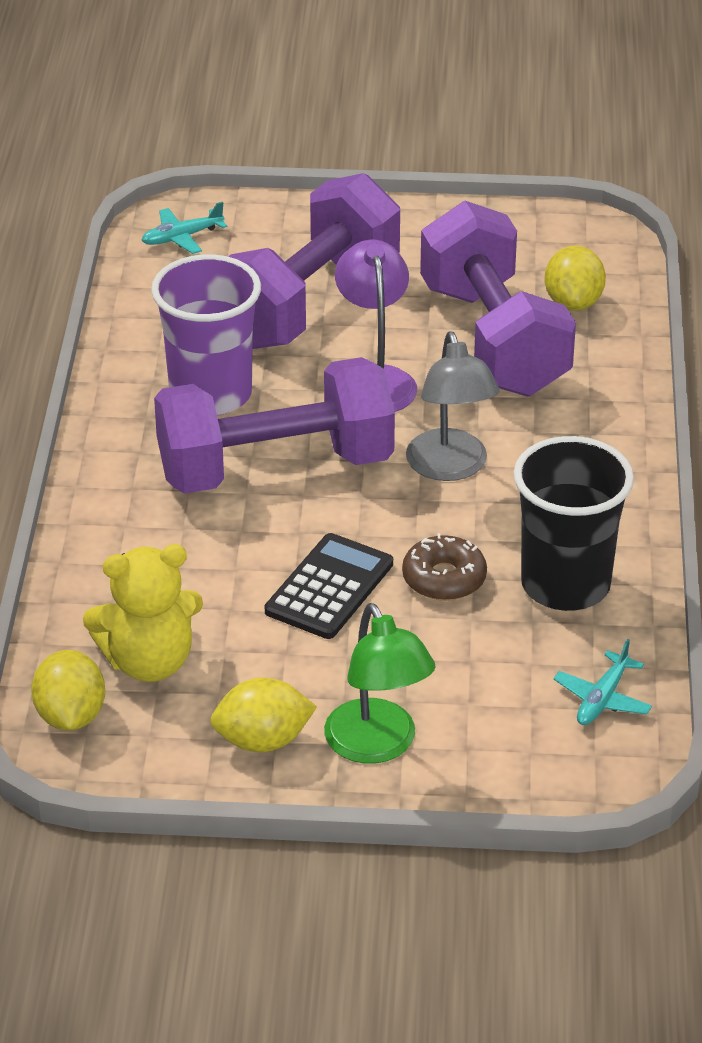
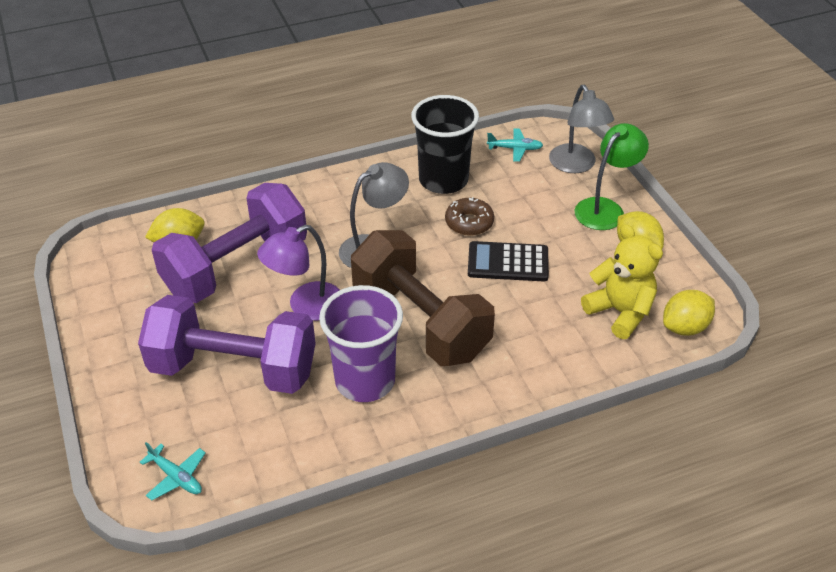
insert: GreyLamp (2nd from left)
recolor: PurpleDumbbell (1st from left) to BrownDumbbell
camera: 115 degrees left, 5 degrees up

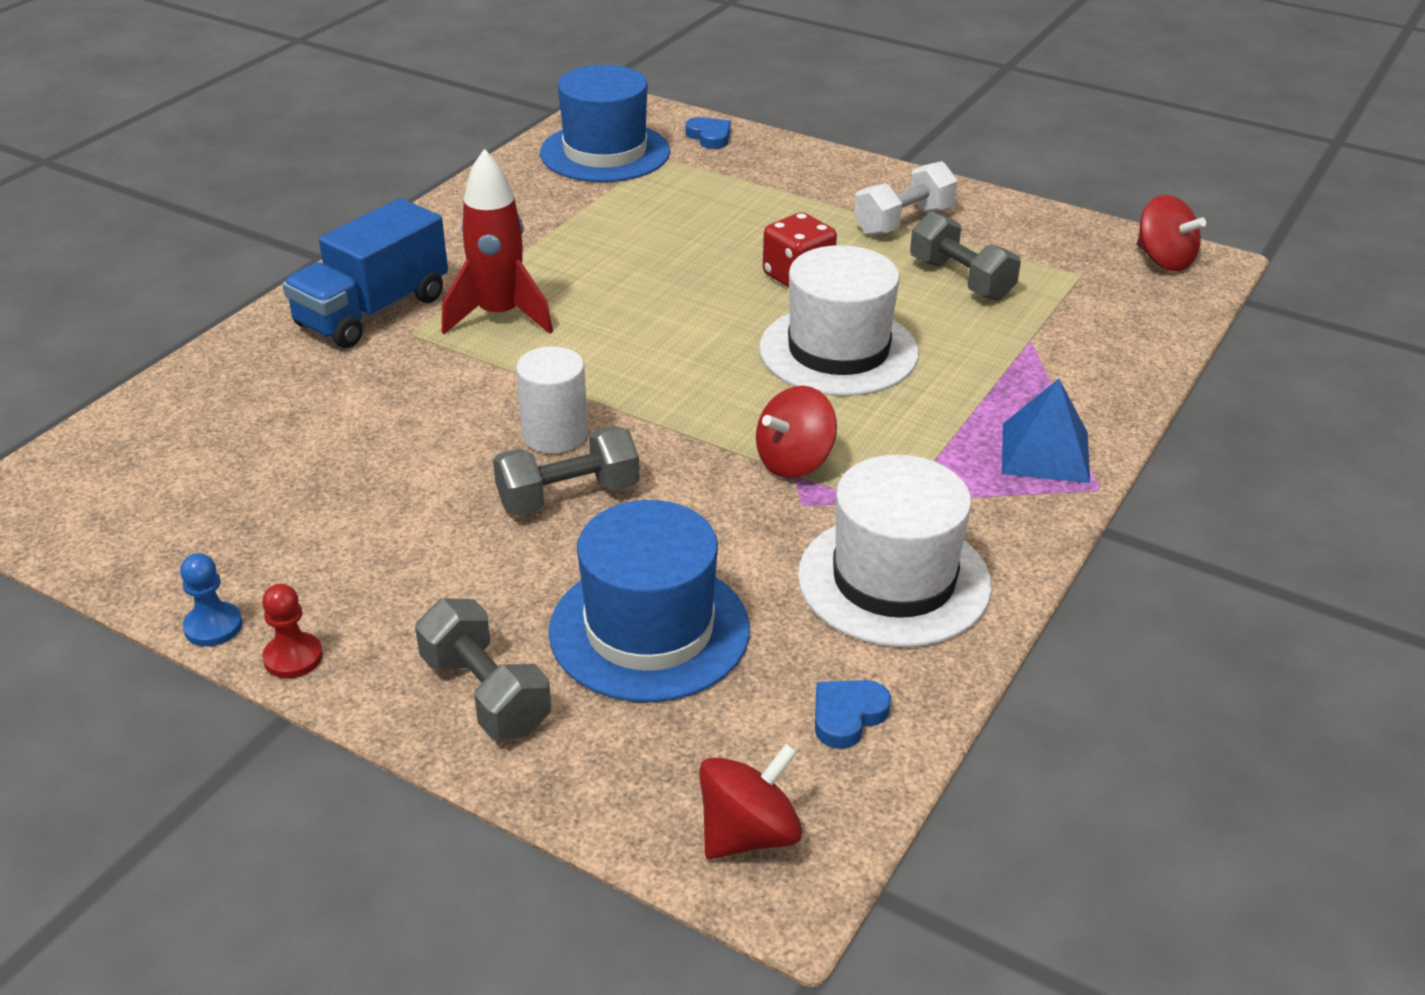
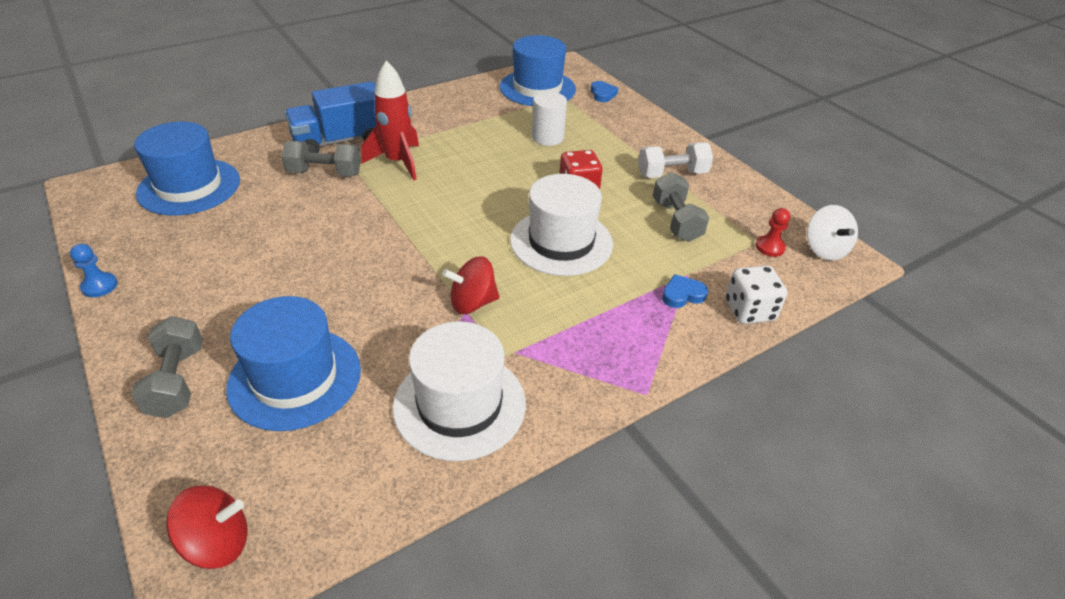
delete: BluePyramid
insert: BlueHat (1st from left); WhiteDice
move: GreyDumbbell (2nd from left); WhiteCylinder; BlueHeart (2nd from left); RedPawn
recolor: RedSpinningTop (3rd from left) to WhiteSpinningTop
camera: 25 degrees right, 5 degrees up

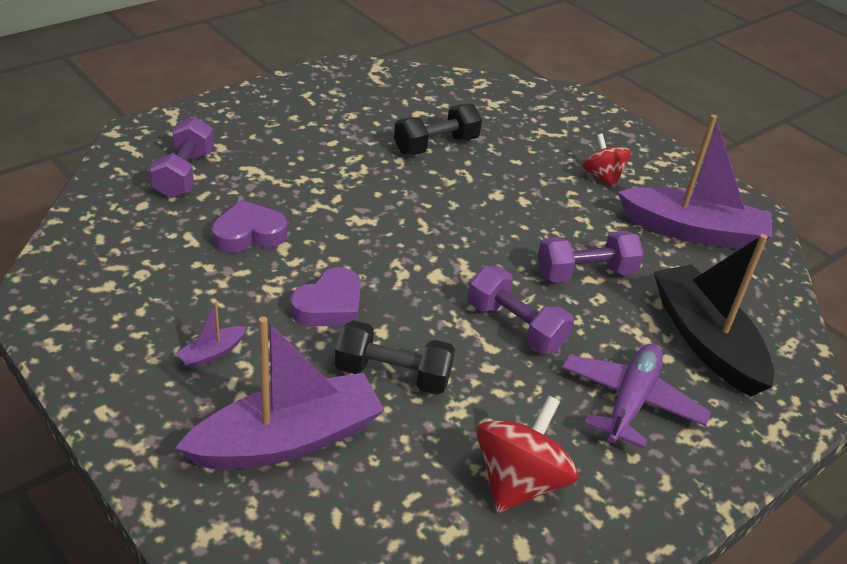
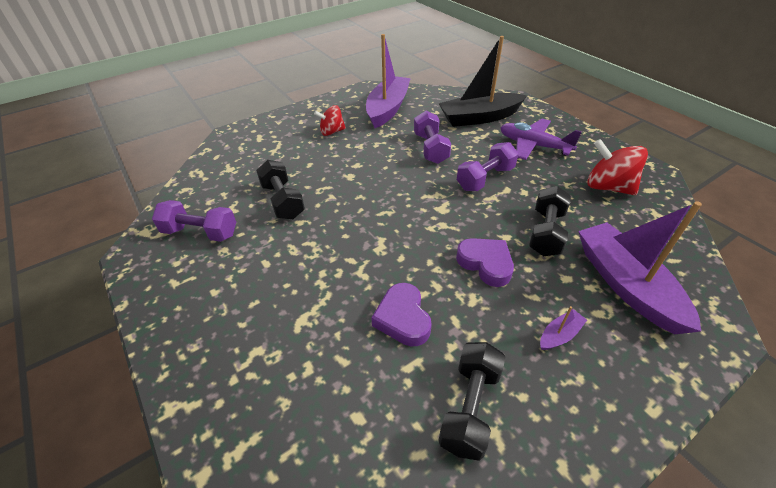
insert: BlackDumbbell (2nd from left)
move: PurpleDumbbell (1st from left)
rotate: PurpleBoat (1st from left in the first image) 90 degrees counterclockwise
camera: 80 degrees left, 5 degrees up

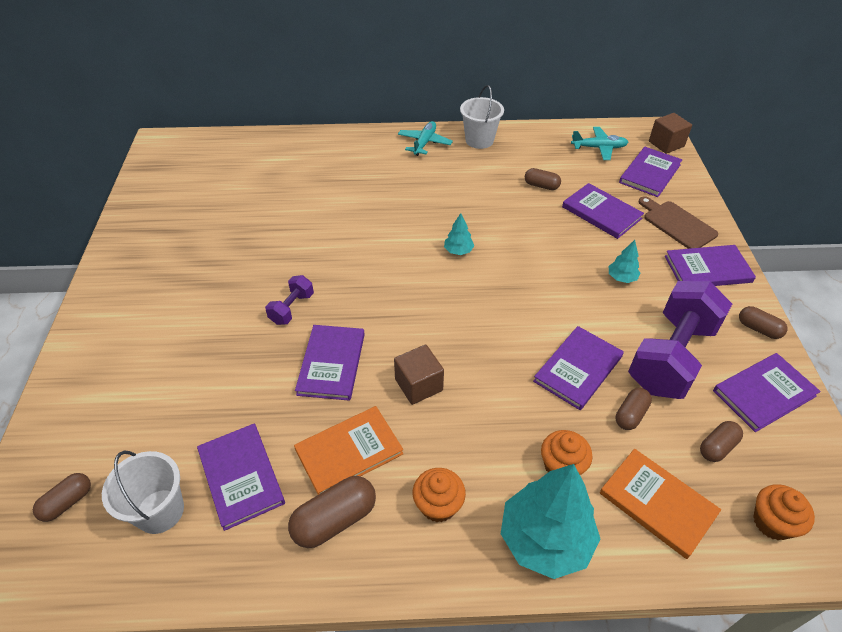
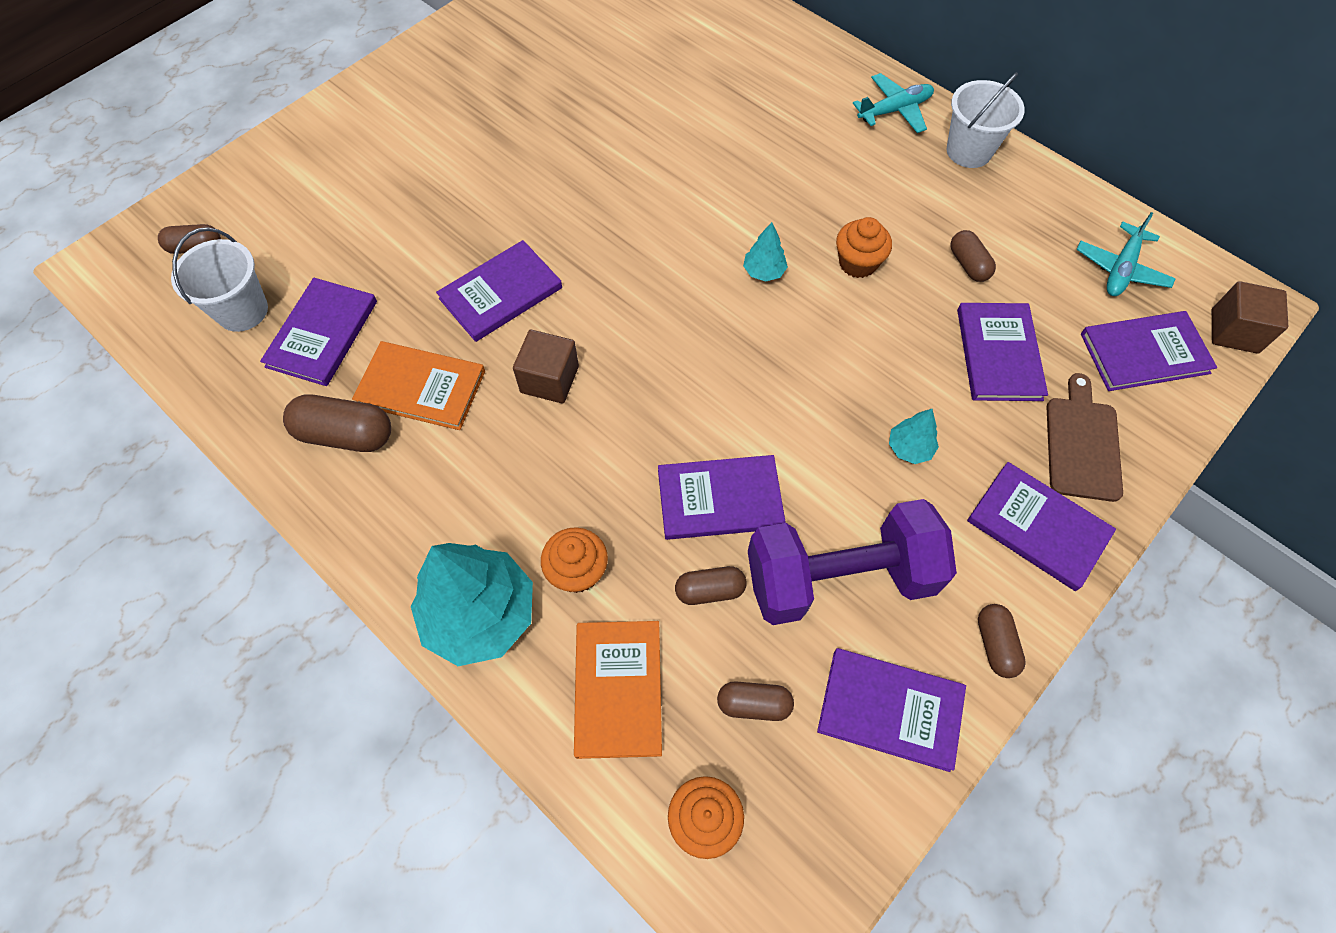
delete: PurpleDumbbell (1st from left)
move: OrangeCupcake (1st from left in the first image) to OrangeCupcake (3rd from left)
rotate: TurquoisePlane (2nd from left) 75 degrees clockwise
camera: 45 degrees right, 15 degrees up

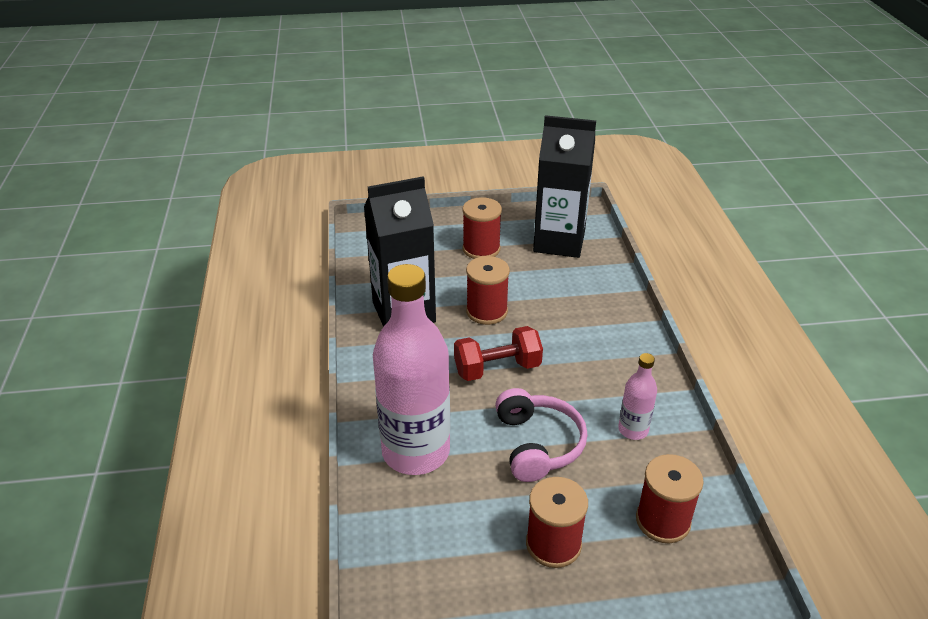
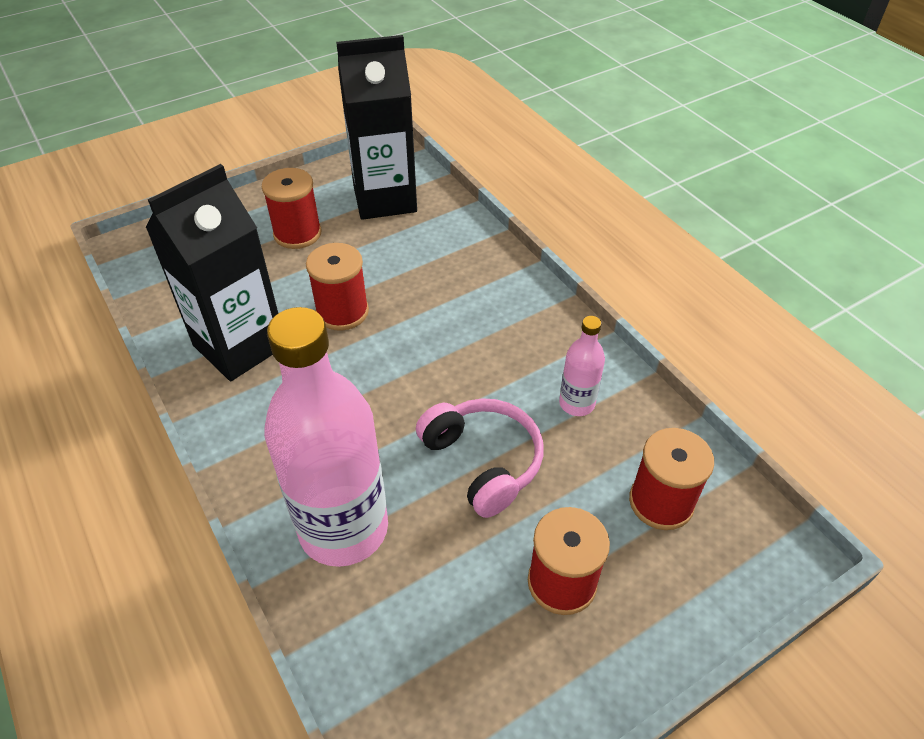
delete: RedDumbbell
camera: 25 degrees left, 10 degrees up

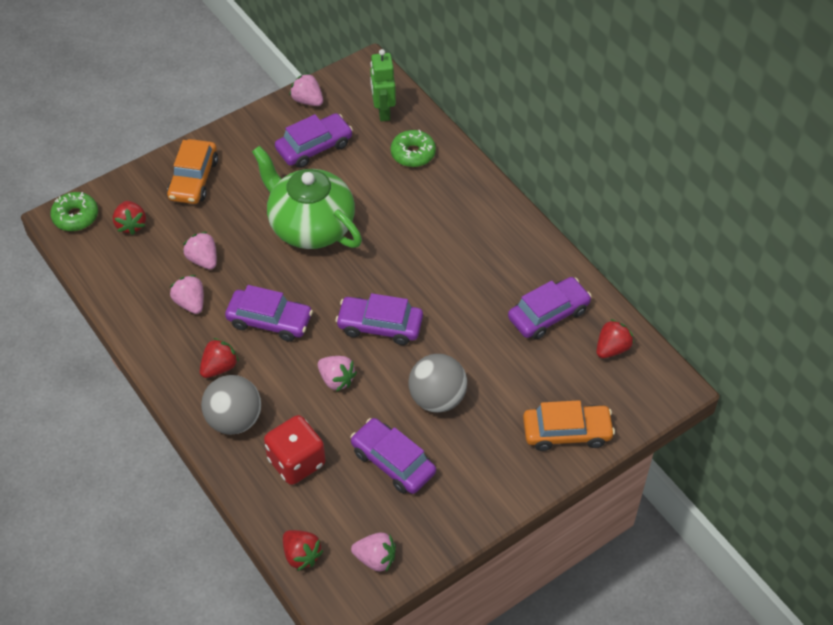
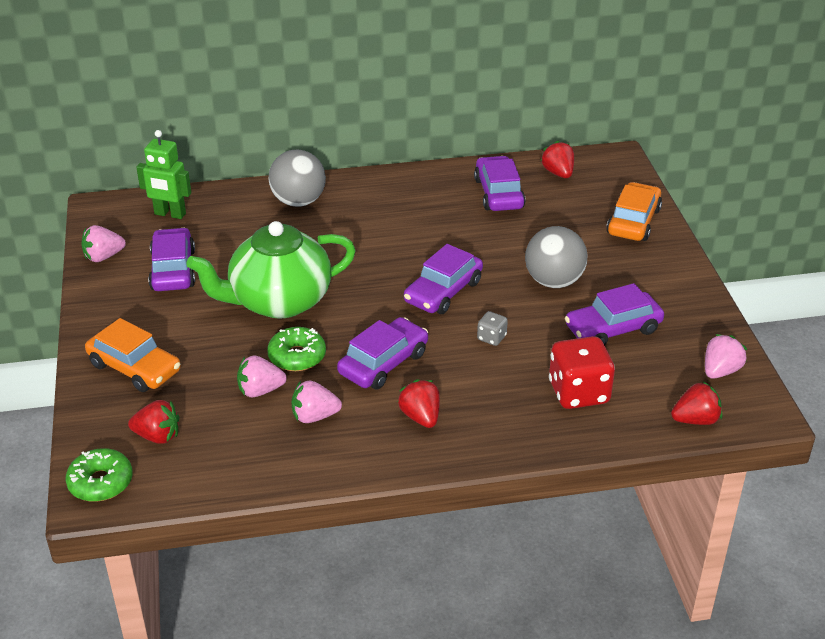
move: GreenDonut (2nd from left); GreyBall (1st from left)
replace: PinkStrawberry (4th from left) to GreyDice
camera: 65 degrees left, 15 degrees down

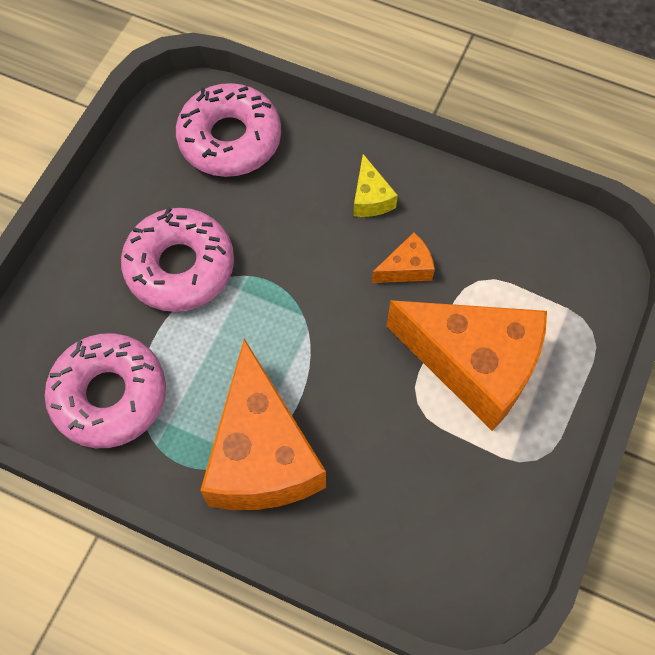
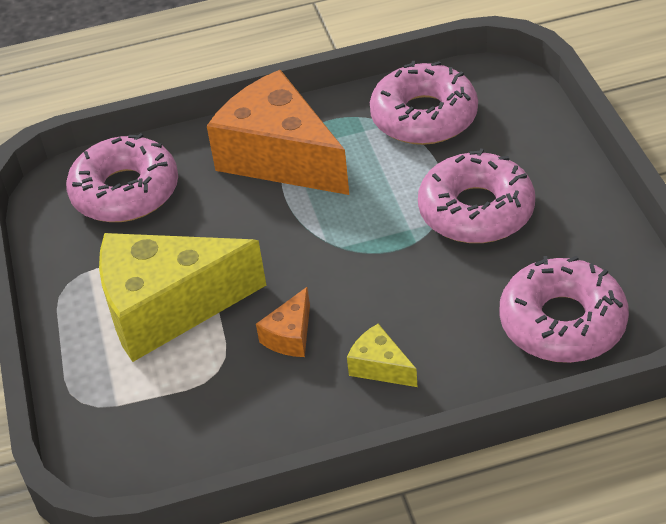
insert: PinkDonut (1st from left)
recolor: OrangeCheese (3rd from left) to YellowCheese (1st from left)
camera: 145 degrees right, 20 degrees down

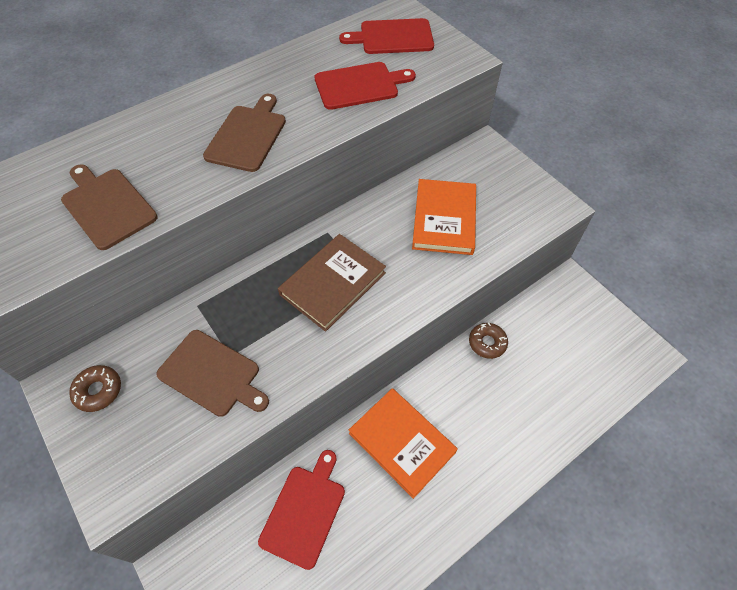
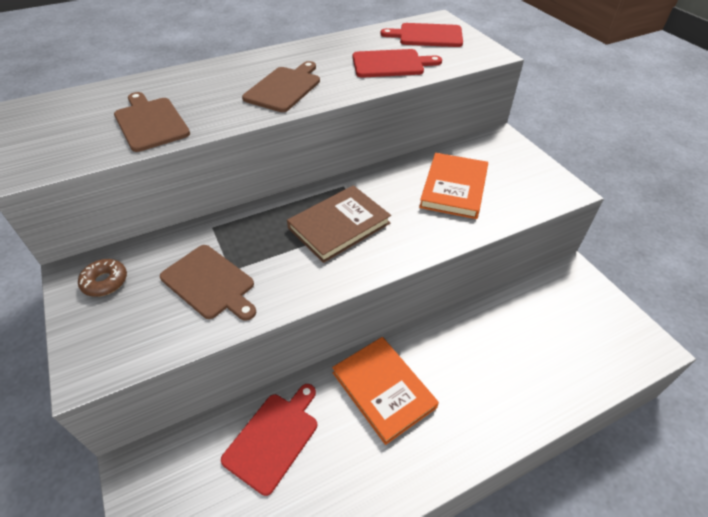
delete: BrownDonut (2nd from left)
camera: 10 degrees right, 10 degrees down

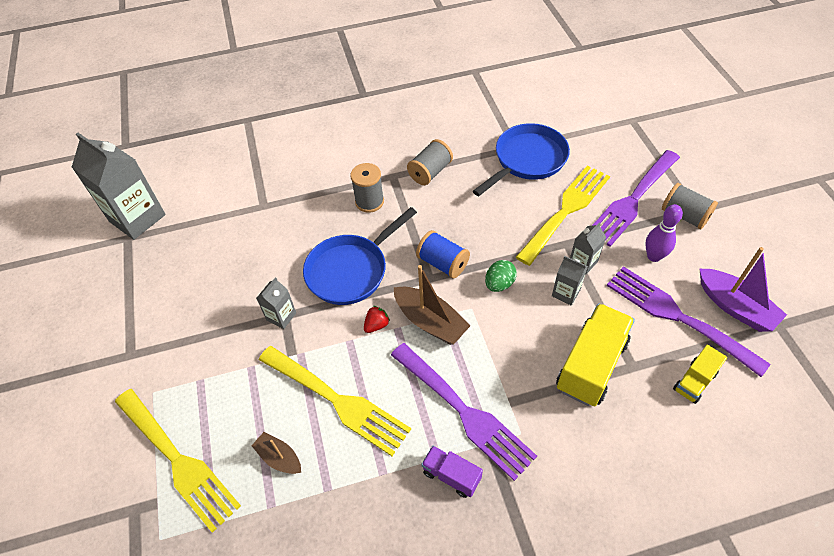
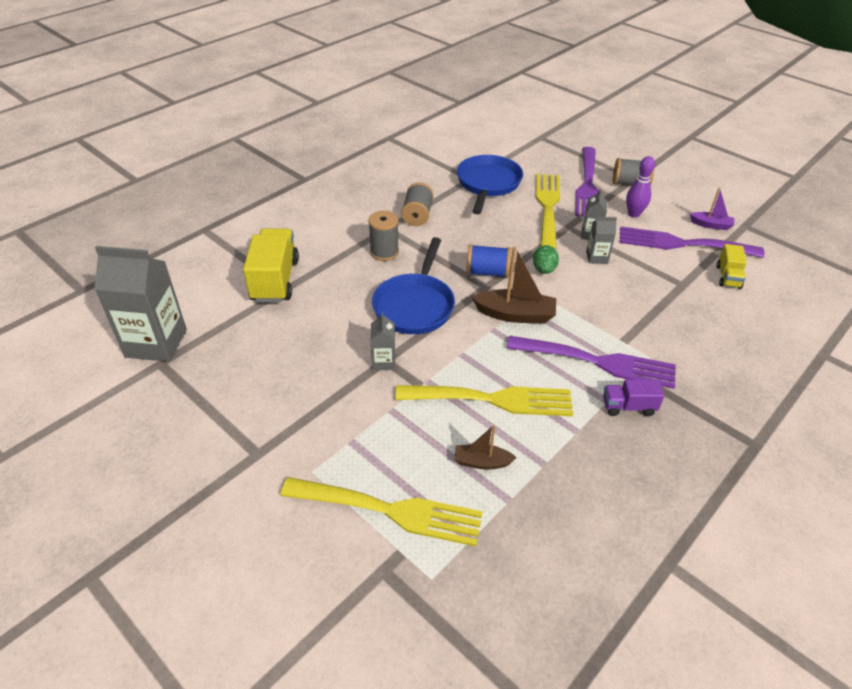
delete: RedStrawberry
move: YellowTruck (1st from left)
resize: PurpleBoat x0.60
camera: 35 degrees left, 10 degrees down

